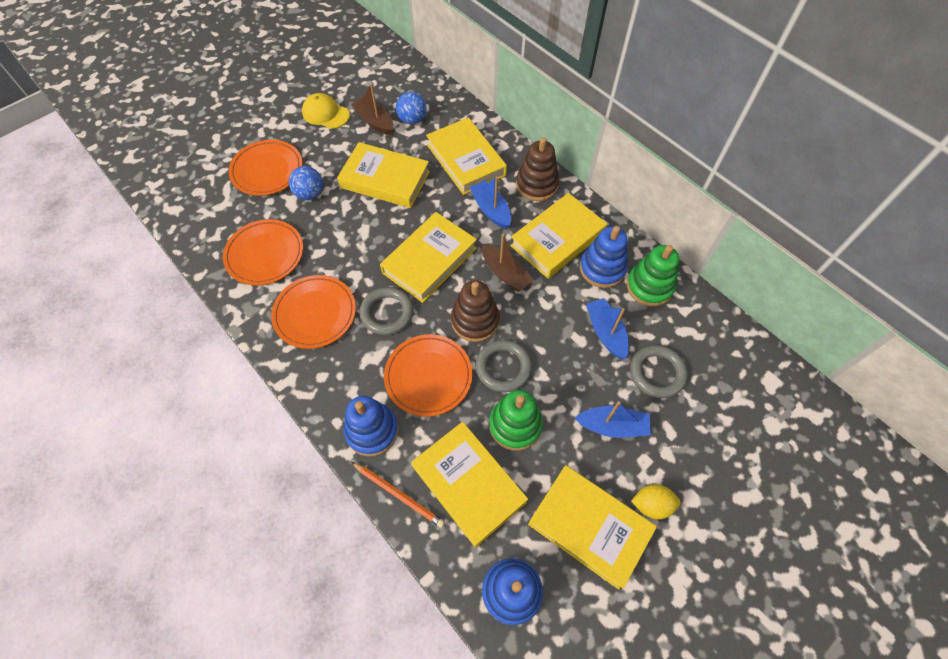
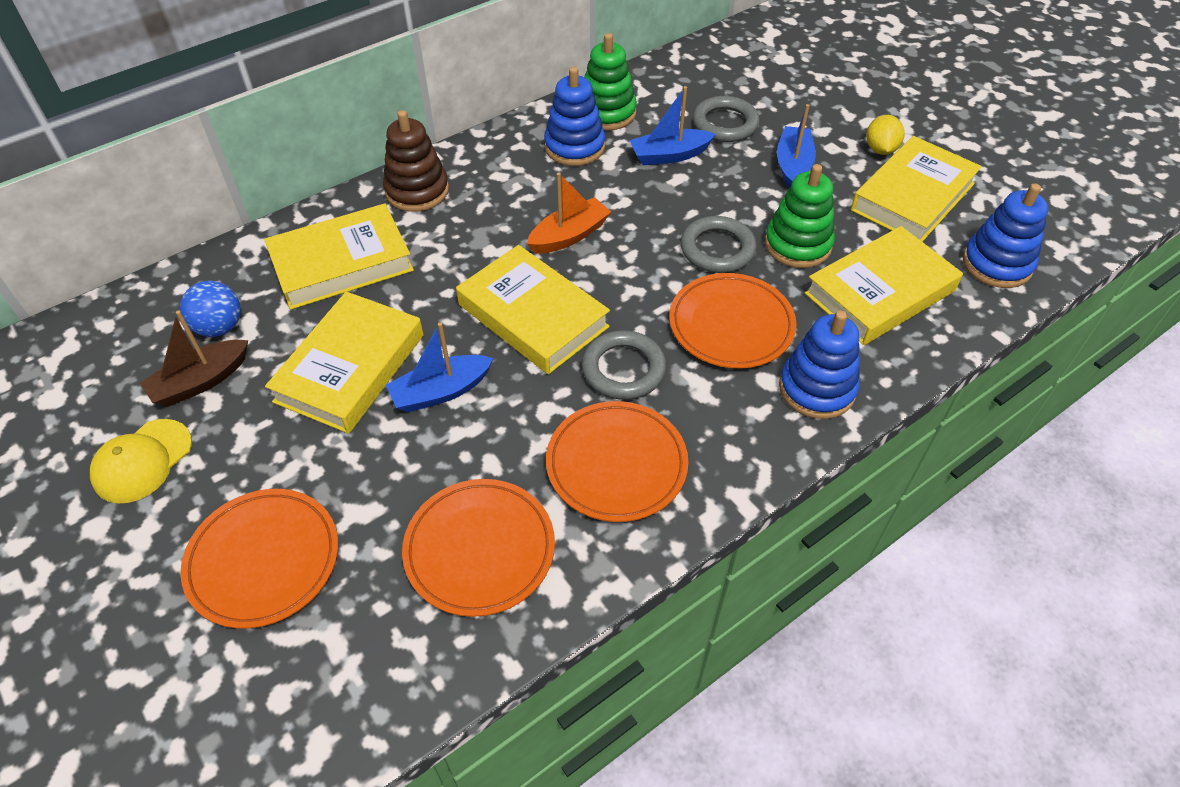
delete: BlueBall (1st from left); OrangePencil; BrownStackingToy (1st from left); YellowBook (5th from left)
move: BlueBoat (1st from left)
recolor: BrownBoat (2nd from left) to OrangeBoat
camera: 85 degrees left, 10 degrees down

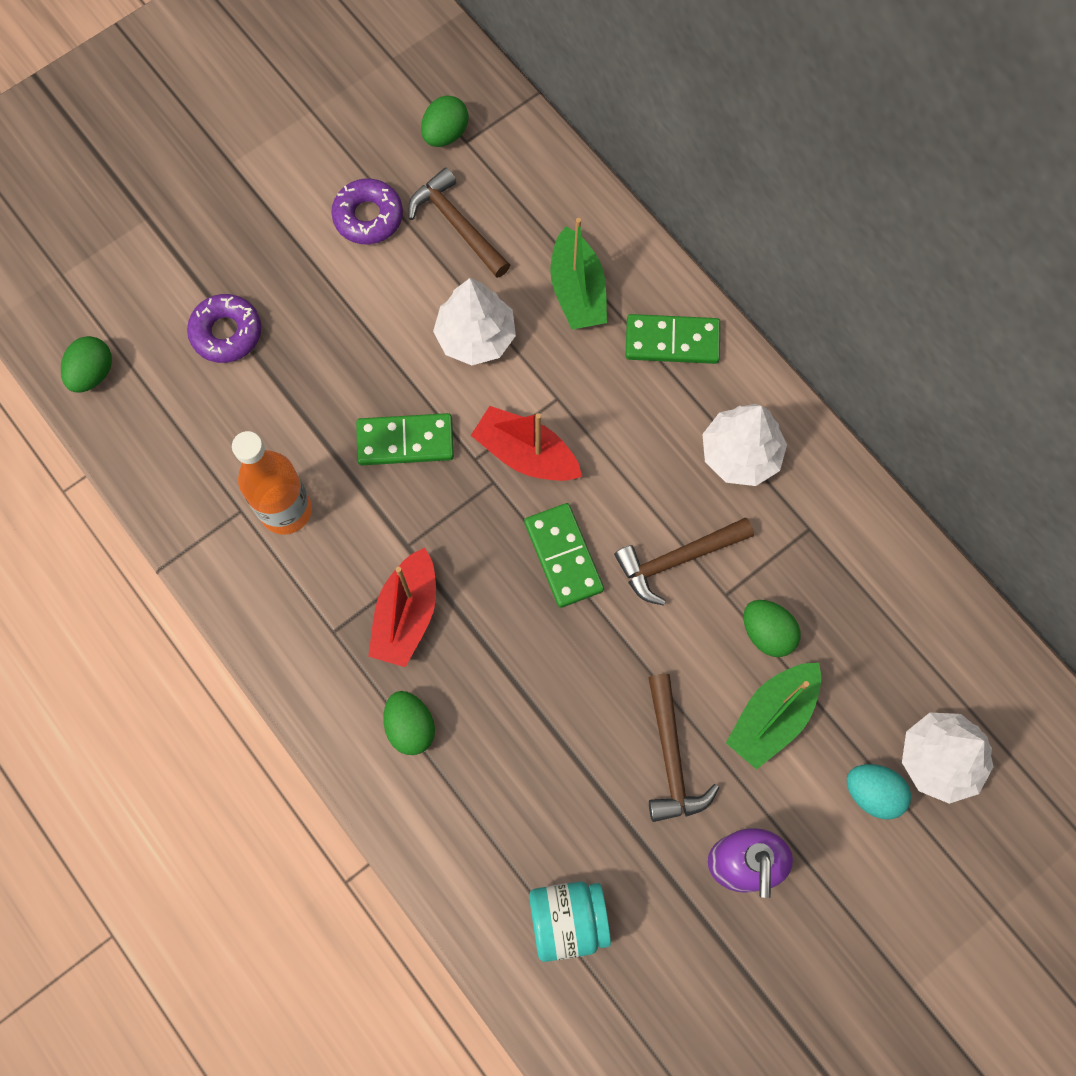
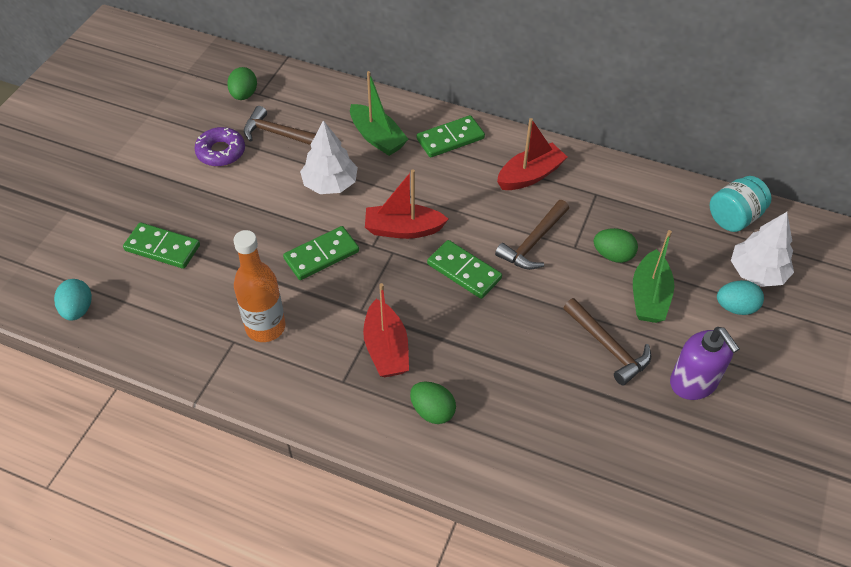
move: TurquoiseJar
replace: PurpleDonut (1st from left) to GreenDomino (1st from left); WhiteTree (2nd from left) to RedBoat (3rd from left)
recolor: GreenEgg (1st from left) to TurquoiseEgg (1st from left)
camera: 30 degrees left, 20 degrees down

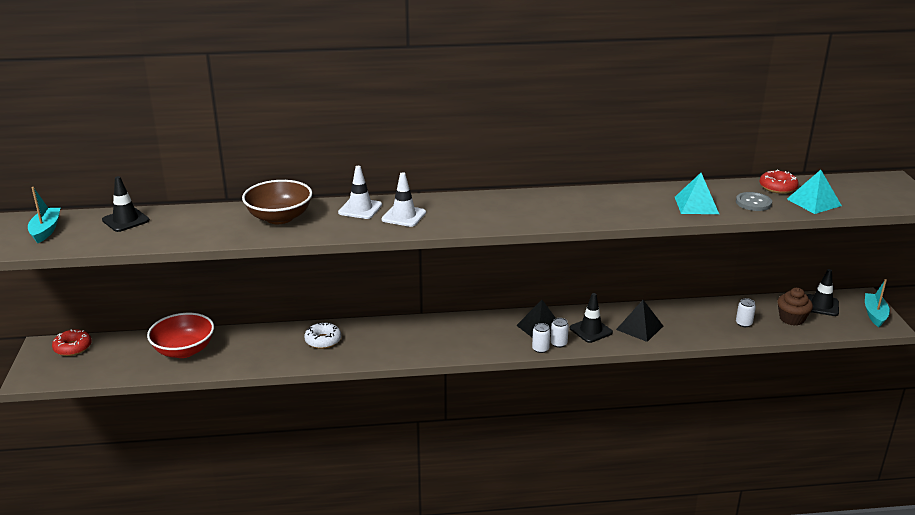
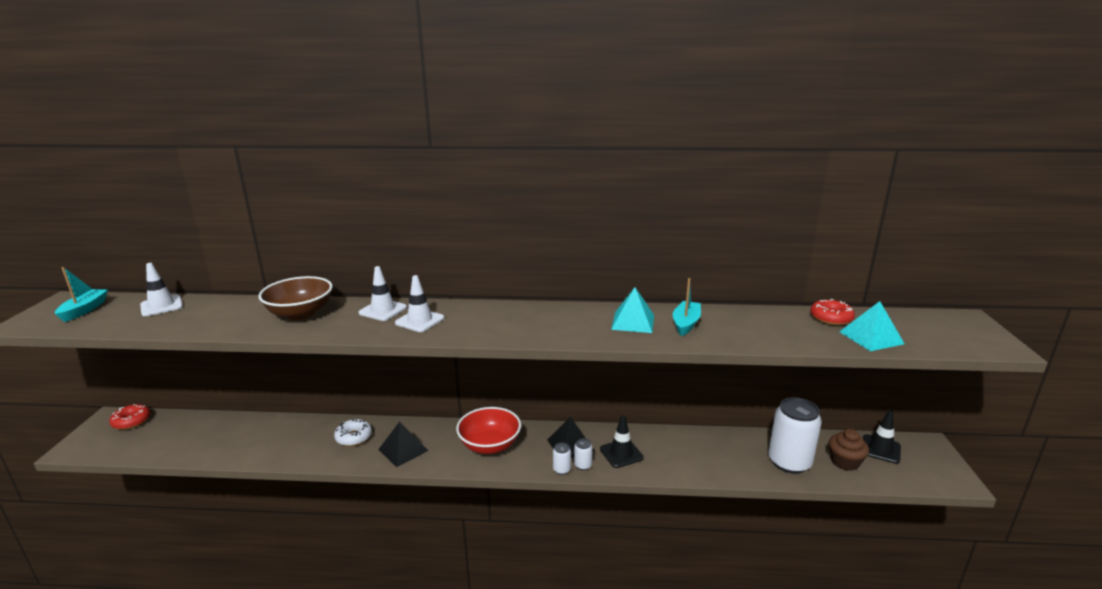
delete: GreyButton
move: BlackPyramid (2nd from left in the first image) to BlackPyramid (1st from left); RedBowl; TurquoisePyramid (1st from left); TurquoiseBoat (2nd from left)
recolor: BlackTrafficCone (1st from left) to WhiteTrafficCone (1st from left)
resize: WhiteCan (3rd from left) x2.37
camera: 10 degrees right, 5 degrees down

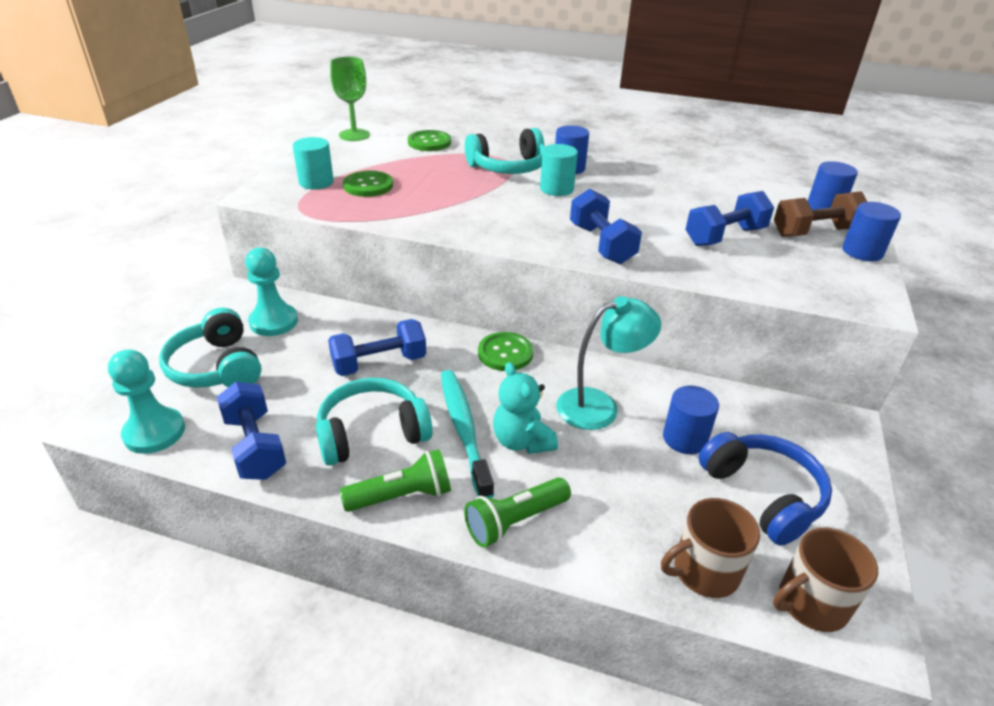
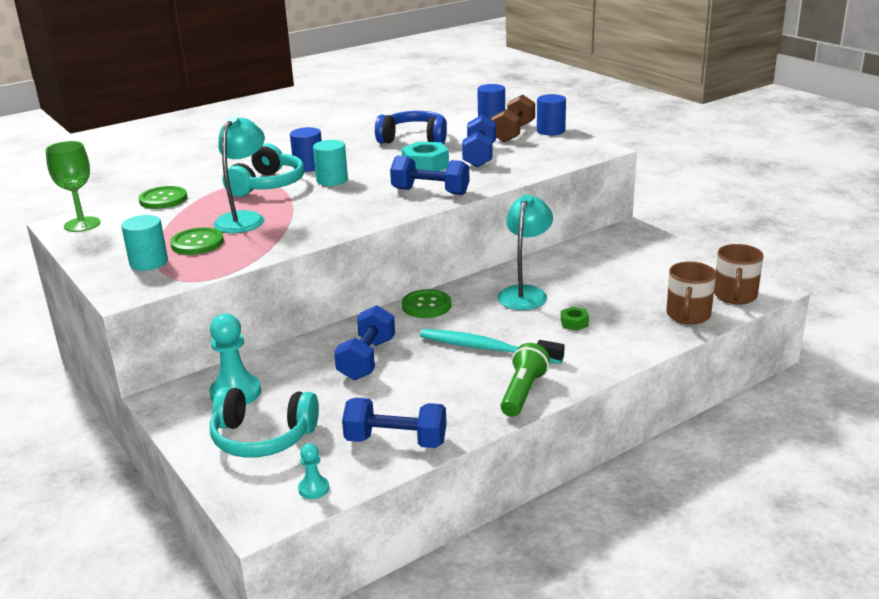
delete: TurquoiseHeadphones (2nd from left); GreenFlashlight (2nd from left); TurquoiseTeddyBear; BlueCylinder (2nd from left)
insert: TurquoiseLamp (1st from left); TurquoiseNut; GreenNut
move: BlueHeadphones
resize: TurquoisePawn (1st from left in the first image) x0.52
camera: 50 degrees left, 10 degrees down

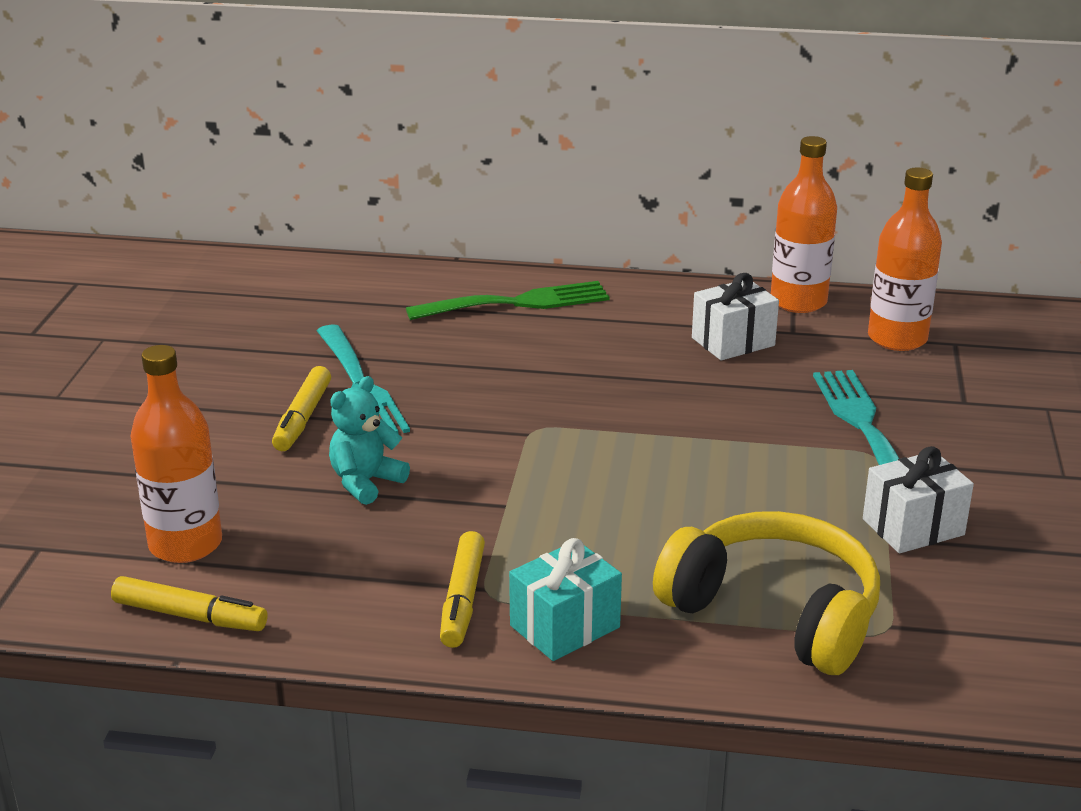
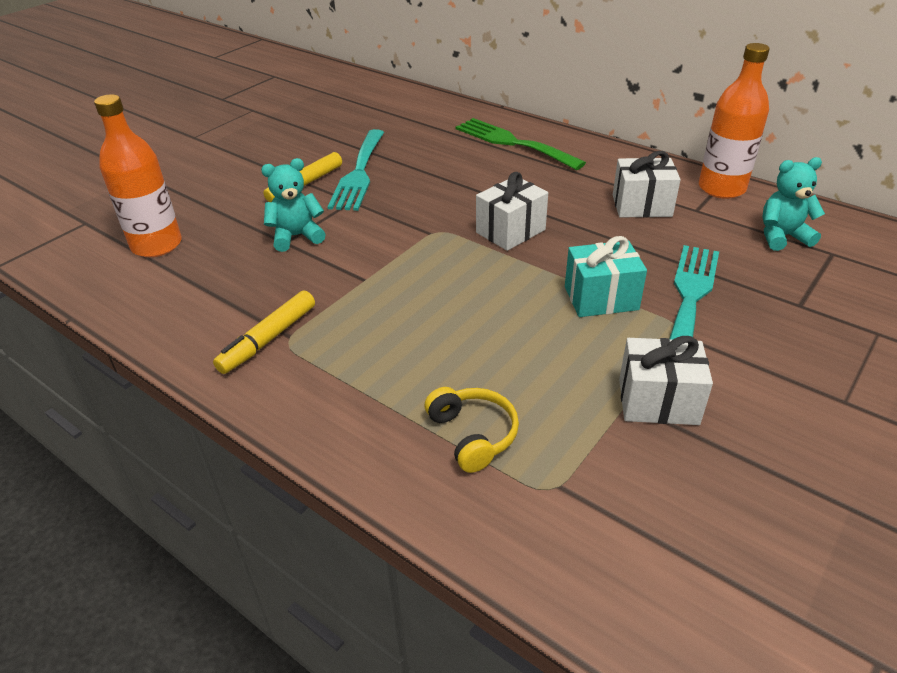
delete: YellowMarker (1st from left)
insert: WhiteGift (1st from left)
move: TurquoiseGift
replace: OrangeBottle (3rd from left) to TurquoiseTeddyBear (2nd from left)
rotate: GreenFork 150 degrees counterclockwise
resize: YellowHeadphones x0.50
camera: 30 degrees right, 10 degrees up

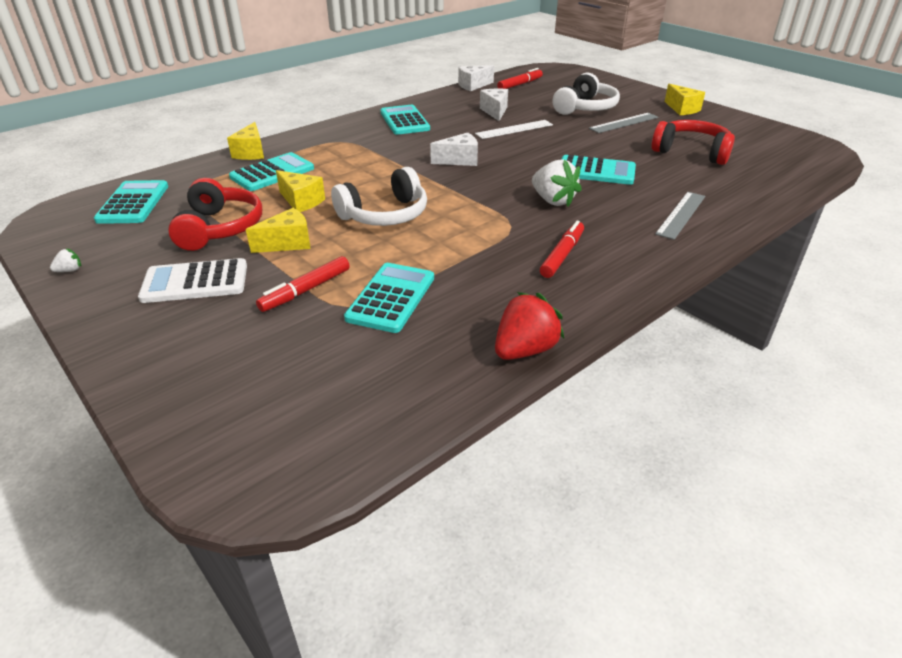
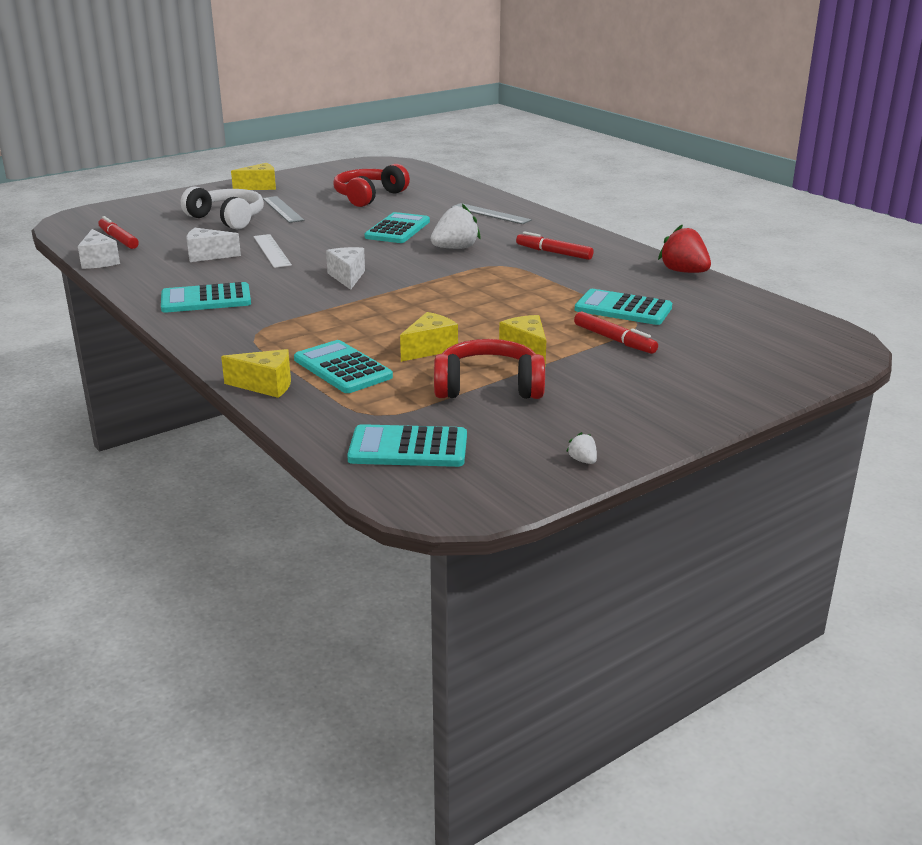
delete: WhiteCalculator; WhiteHeadphones (1st from left)
camera: 85 degrees left, 10 degrees down

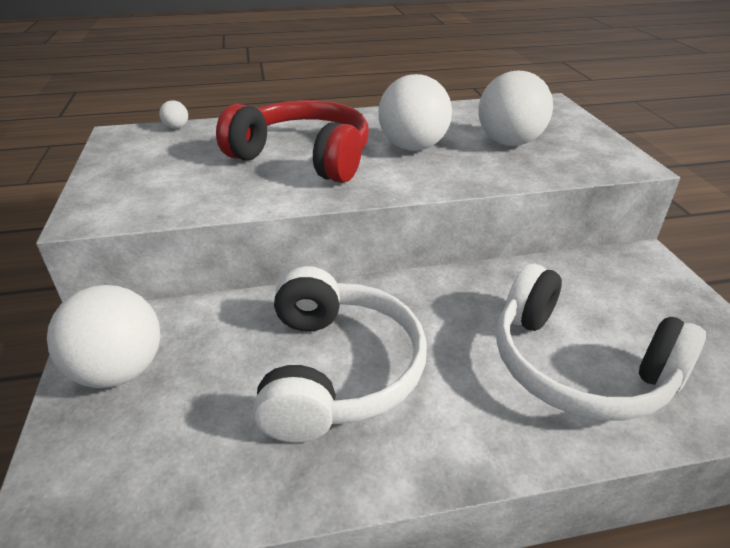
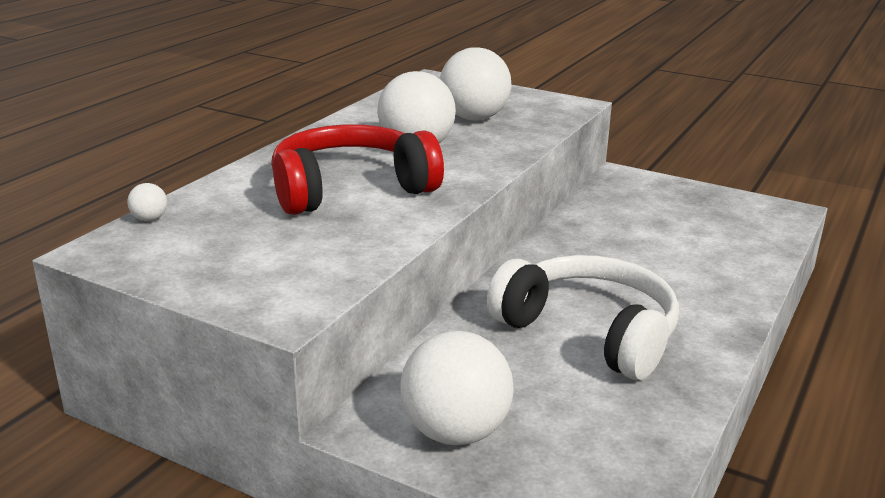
delete: WhiteHeadphones (2nd from left)
camera: 50 degrees left, 10 degrees down

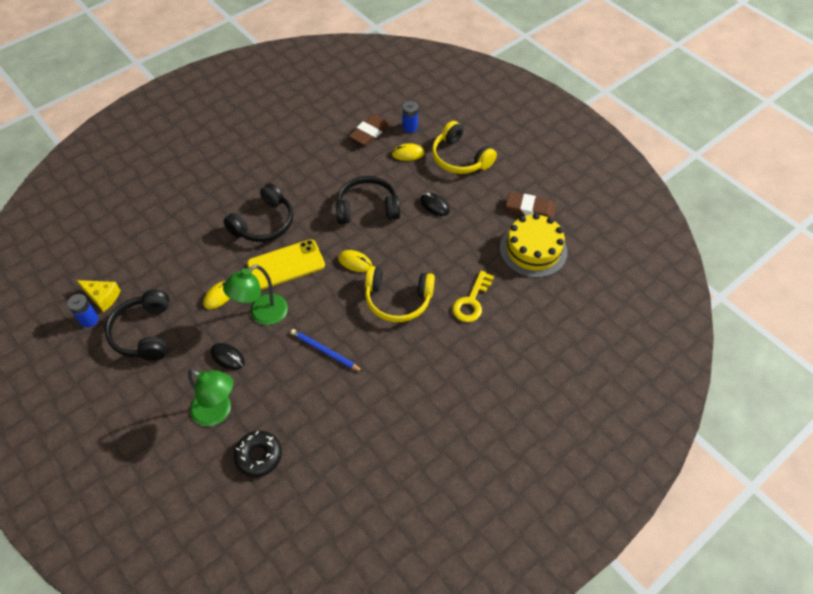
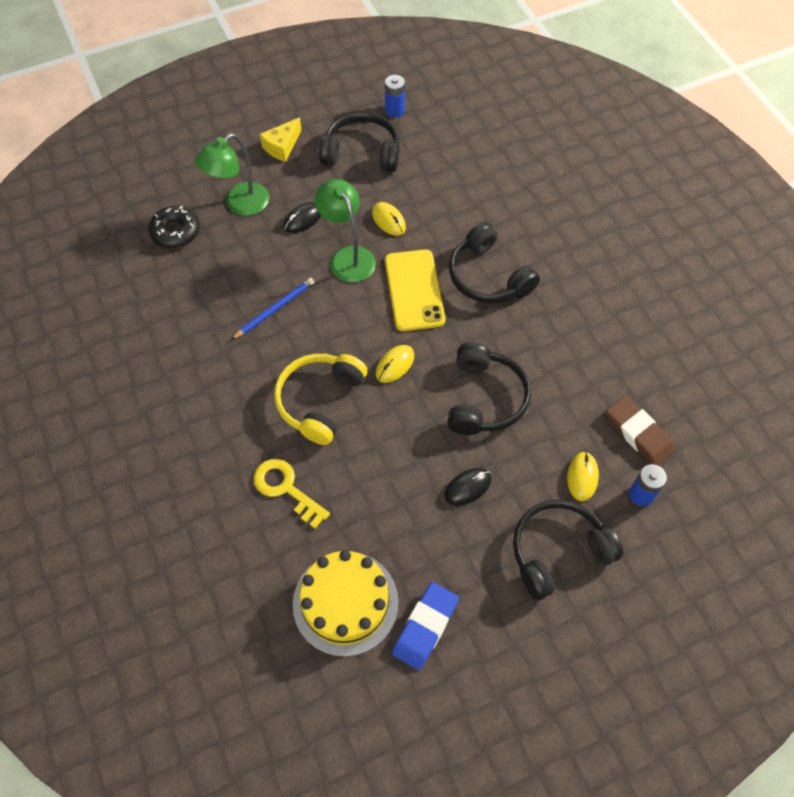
move: YellowCheese
recolor: BrownEraser (2nd from left) to BlueEraser; YellowHeadphones (2nd from left) to BlackHeadphones (4th from left)
camera: 105 degrees right, 5 degrees up

